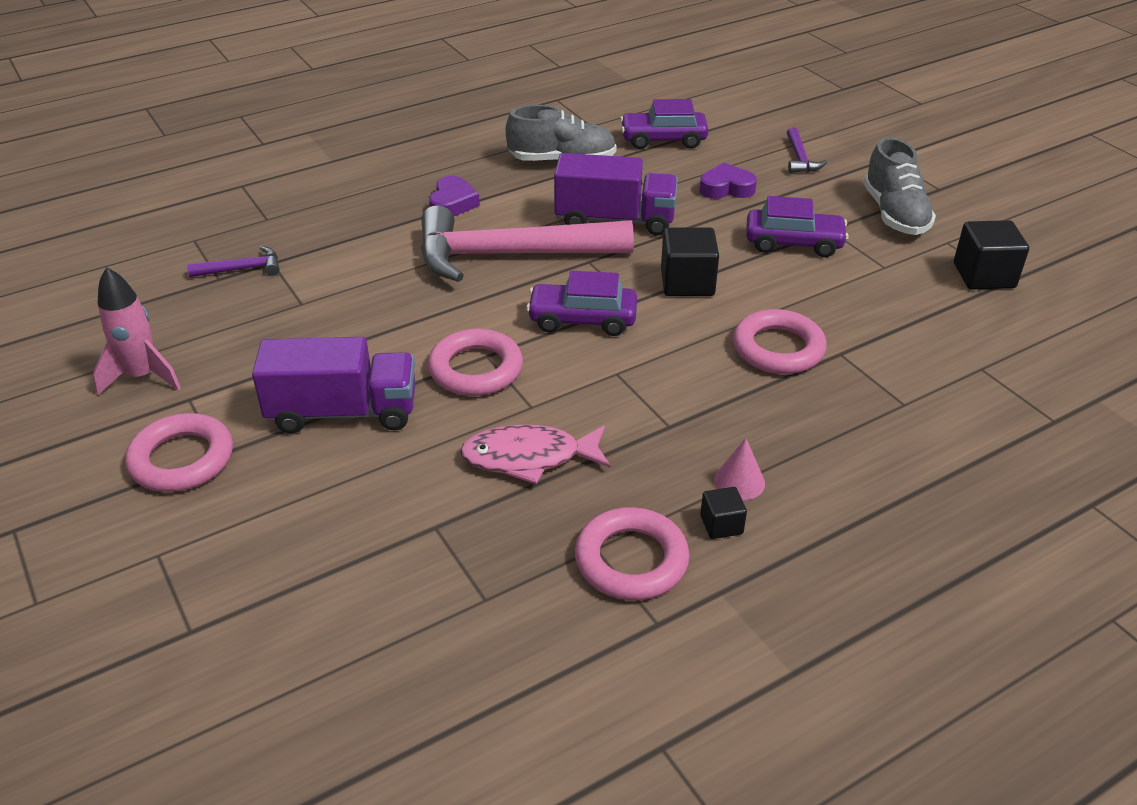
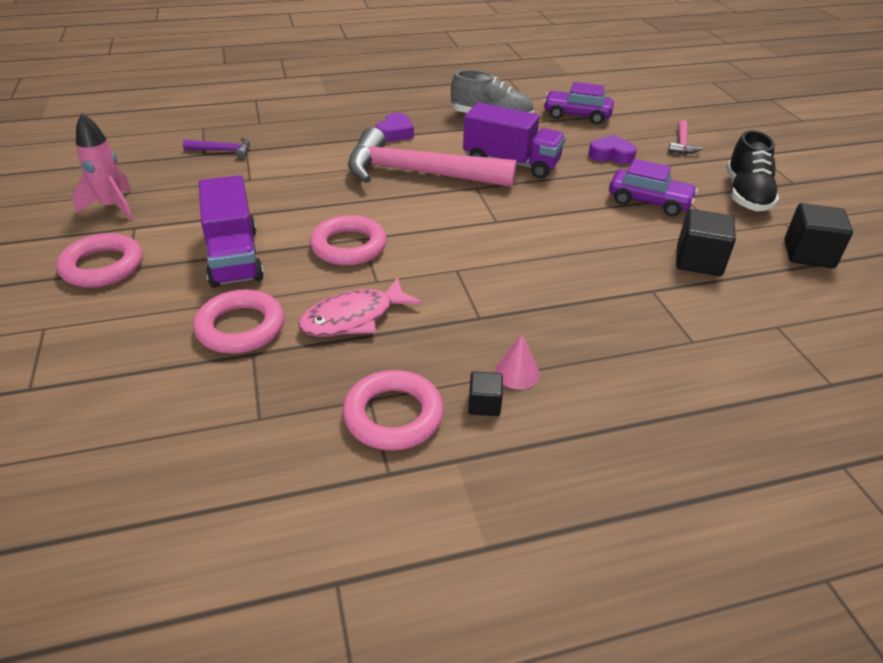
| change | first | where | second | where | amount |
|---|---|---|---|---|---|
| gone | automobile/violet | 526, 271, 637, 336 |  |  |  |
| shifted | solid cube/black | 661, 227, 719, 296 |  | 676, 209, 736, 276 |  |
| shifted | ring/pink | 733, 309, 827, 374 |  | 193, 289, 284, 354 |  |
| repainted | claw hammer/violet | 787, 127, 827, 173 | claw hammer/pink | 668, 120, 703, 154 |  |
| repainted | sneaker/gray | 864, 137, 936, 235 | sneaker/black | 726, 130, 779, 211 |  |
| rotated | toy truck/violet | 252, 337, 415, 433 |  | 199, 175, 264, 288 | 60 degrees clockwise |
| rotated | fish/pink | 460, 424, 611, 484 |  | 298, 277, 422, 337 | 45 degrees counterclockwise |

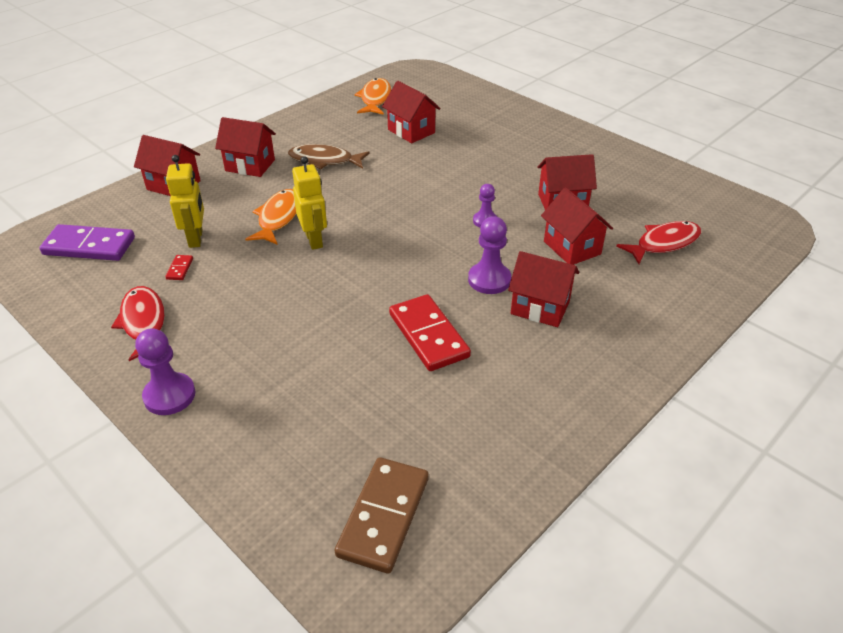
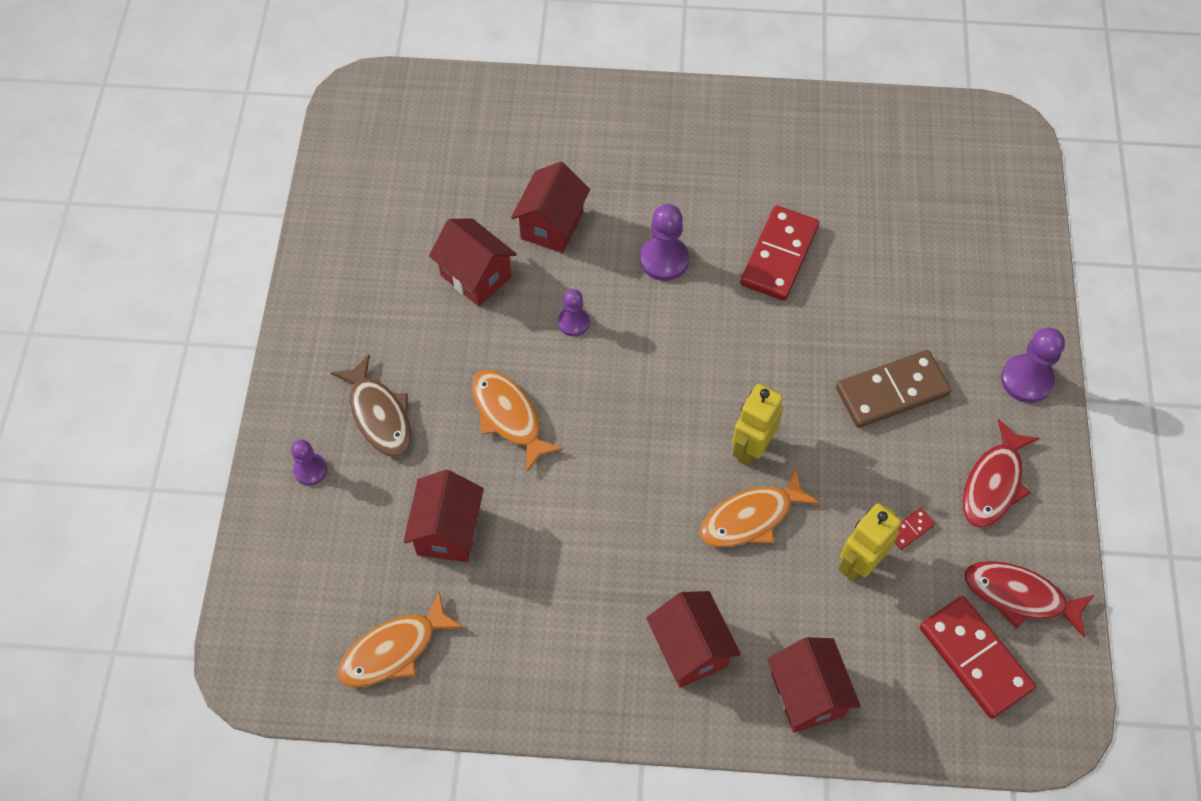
| change | first | where | second | where | amount |
|---|---|---|---|---|---|
| gone | toy house/red | 508, 251, 579, 327 |  |  |  |
| new |  |  | game pawn/violet | 291, 439, 327, 486 |  |
| new |  |  | fish/bright orange | 472, 370, 564, 472 |  |
| shifted | fish/dark brown | 288, 144, 370, 169 |  | 331, 355, 411, 457 |  |
| shifted | domino tile/dark brown | 335, 457, 429, 574 |  | 836, 350, 951, 428 |  |
| shifted | fish/red | 616, 221, 701, 264 |  | 964, 561, 1094, 638 |  |
| repainted | domino tile/violet | 39, 224, 135, 261 | domino tile/red | 920, 596, 1036, 719 |  |

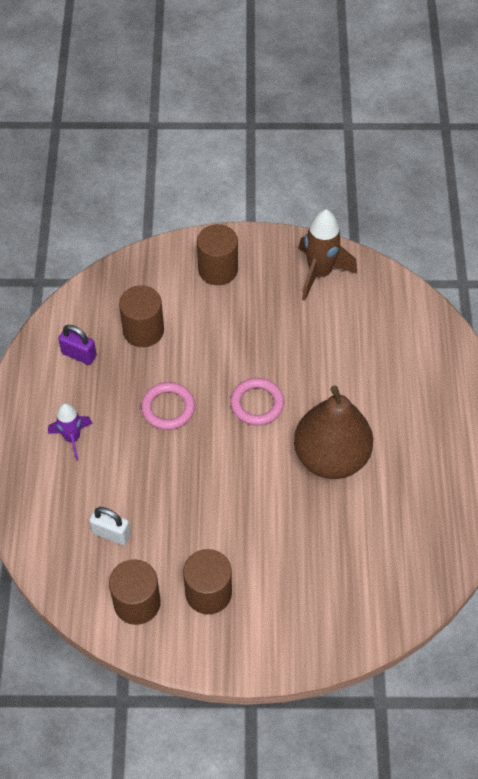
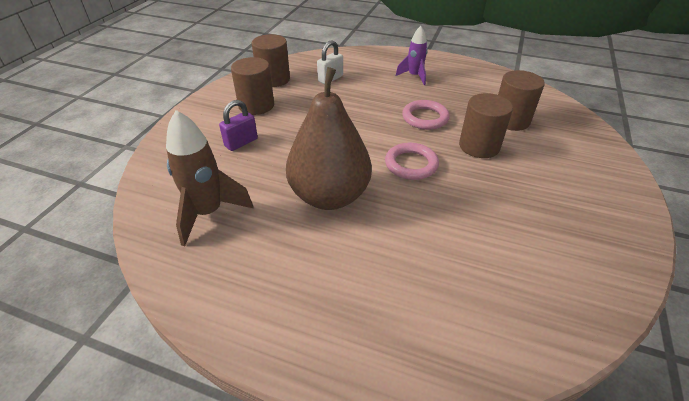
| change | first | where | second | where | amount |
|---|---|---|---|---|---|
| shifted | padlock/violet | 58, 325, 97, 365 |  | 219, 100, 258, 151 |  |
| shifted | cylinder/dark brown | 197, 224, 238, 285 |  | 459, 93, 513, 158 |  |
| shifted | rocket/dark brown | 298, 209, 357, 301 |  | 166, 110, 254, 246 |  |

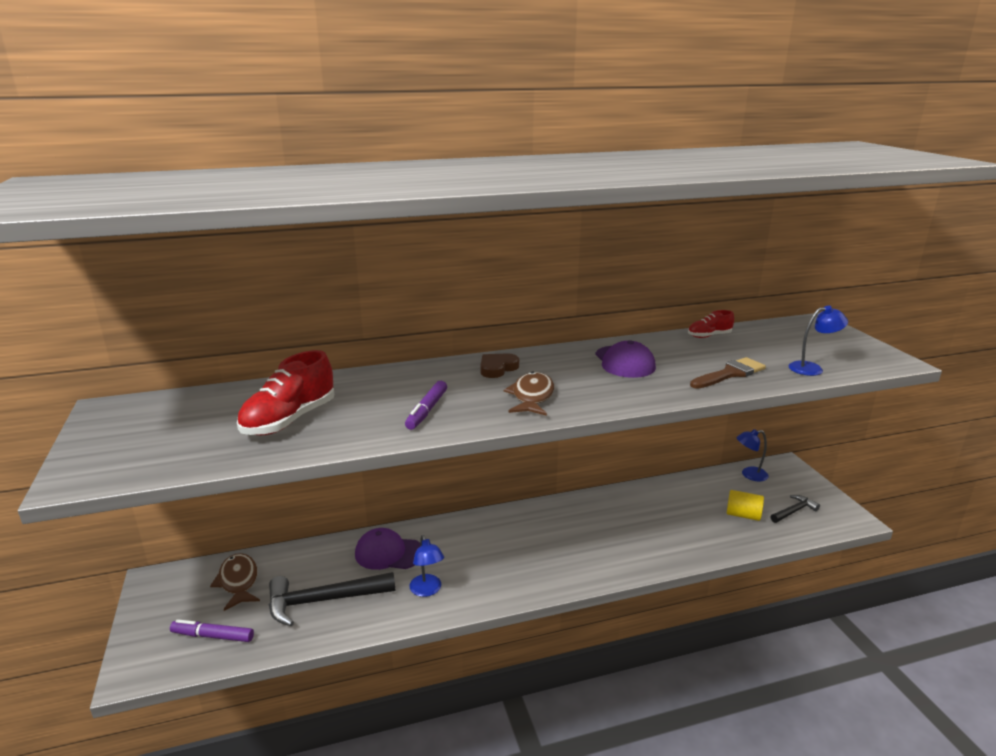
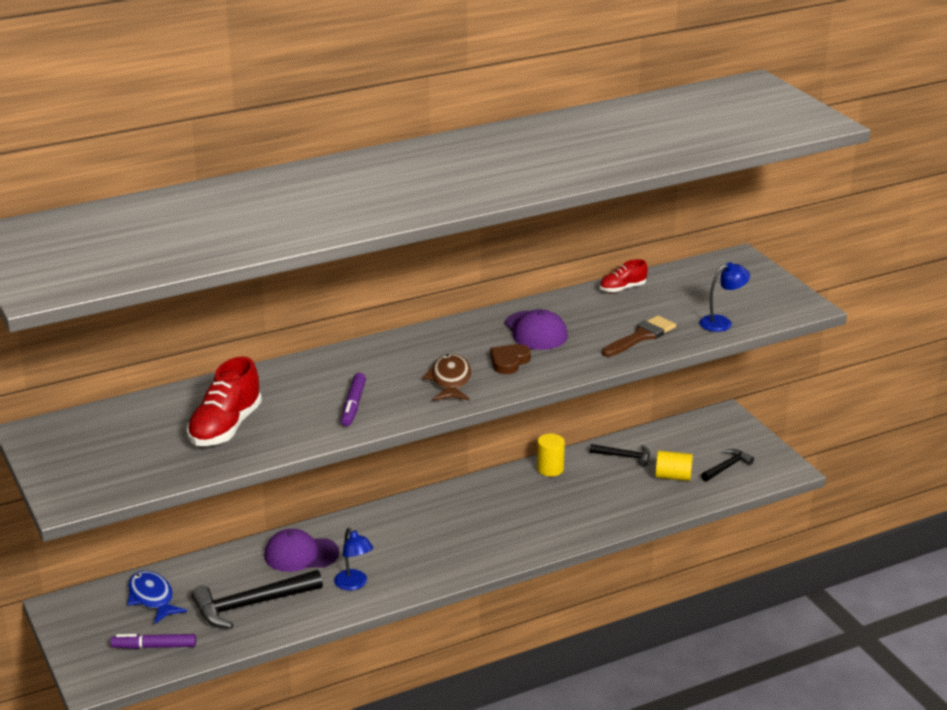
| change | first | where | second | where | amount |
|---|---|---|---|---|---|
| gone | lamp/royal blue | 736, 429, 769, 481 |  |  |  |
| new |  |  | cylinder/golden | 537, 434, 565, 477 |  |
| new |  |  | claw hammer/black | 590, 444, 650, 467 |  |
| shifted | heart shape/dark brown | 480, 353, 519, 378 |  | 490, 344, 531, 374 |  |
| repainted | fish/dark brown | 210, 553, 260, 611 | fish/royal blue | 127, 571, 187, 624 |  |

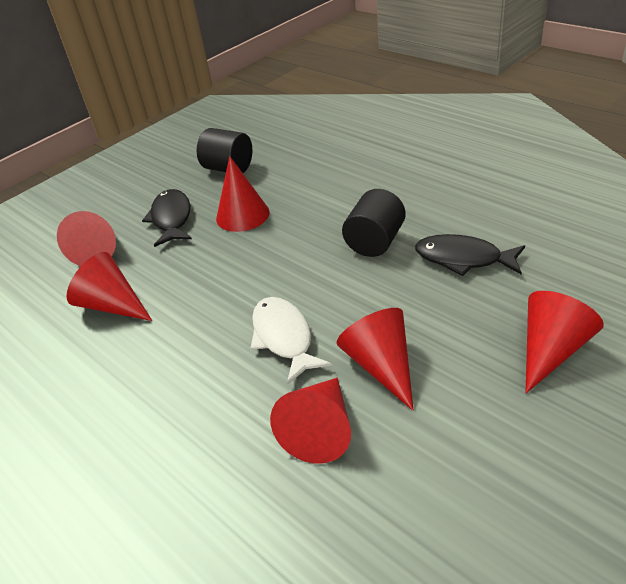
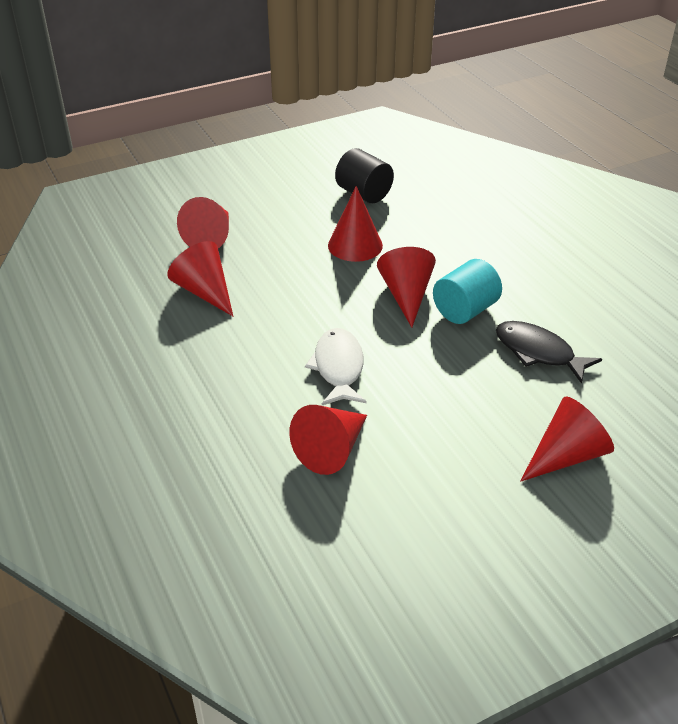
| change | first | where | second | where | amount |
|---|---|---|---|---|---|
| gone | fish/black | 142, 189, 192, 247 |  |  |  |
| shifted | solid cone/red | 337, 308, 414, 411 |  | 377, 247, 436, 327 |  |
| repainted | cylinder/black | 342, 189, 406, 257 | cylinder/turquoise | 433, 259, 502, 324 |  |

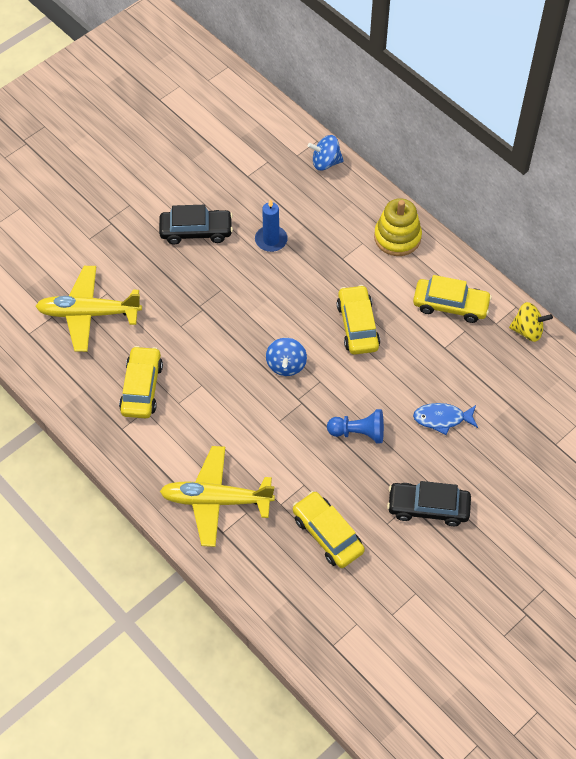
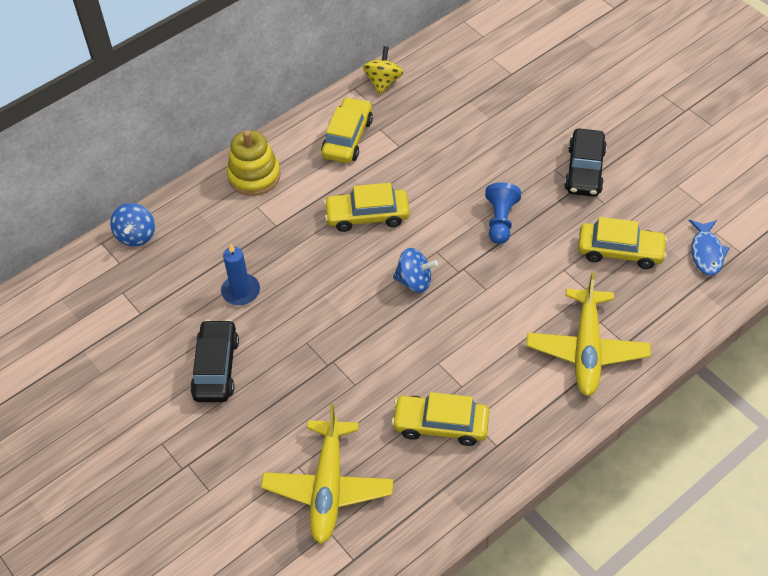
| change | first | where | second | where | amount |
|---|---|---|---|---|---|
| shifted | fish/royal blue | 413, 403, 478, 435 |  | 689, 220, 730, 276 |  |
| rotated | automobile/golden | 293, 491, 365, 568 |  | 578, 217, 668, 269 | 135 degrees counterclockwise |

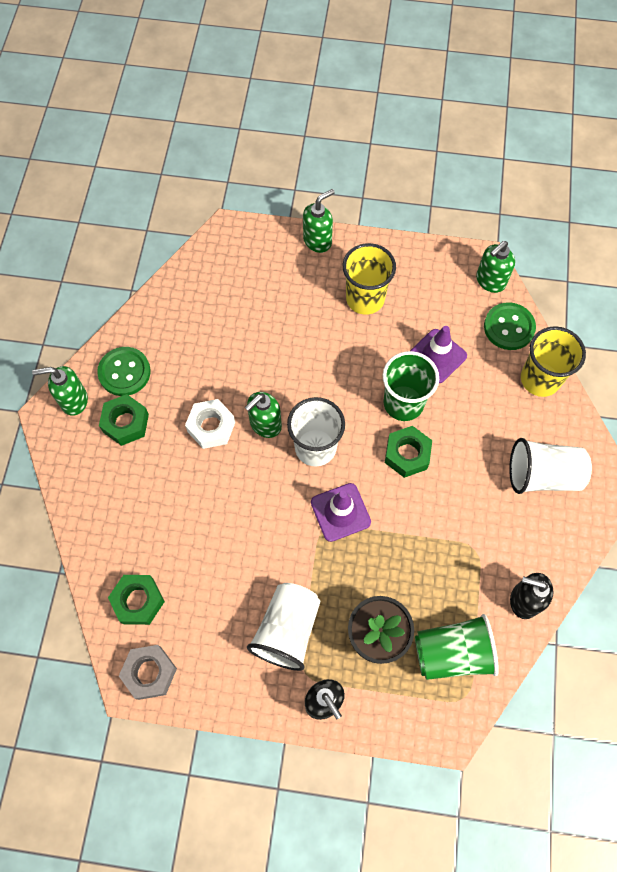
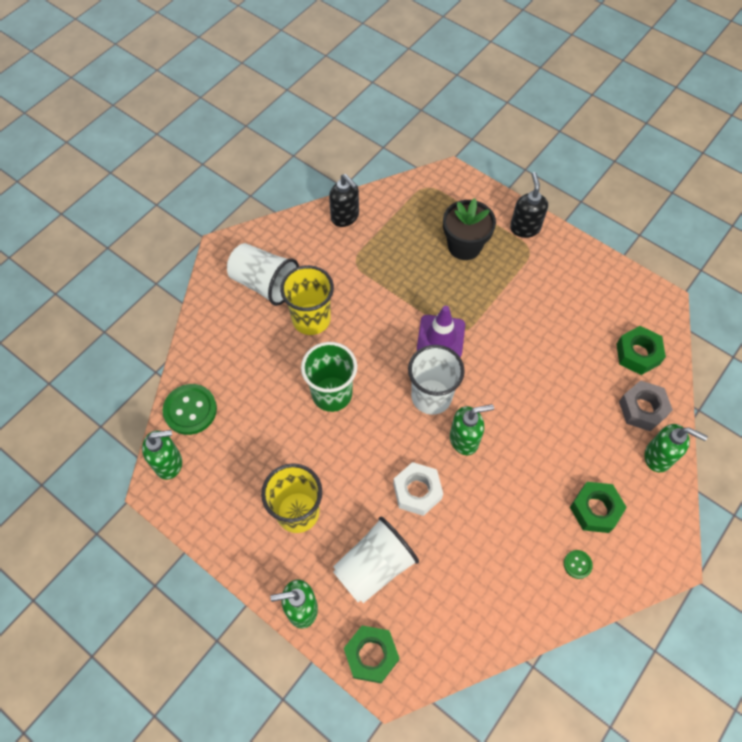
| change | first | where | second | where | amount |
|---|---|---|---|---|---|
| gone | safety cone/violet | 410, 326, 467, 383 |  |  |  |
| gone | beaker/leaf-green | 415, 614, 499, 680 |  |  |  |
| shifted | soap pump/leaf-green | 32, 366, 88, 415 |  | 645, 424, 708, 472 |  |
| shifted | hexagon nut/gray | 119, 645, 177, 700 |  | 619, 380, 673, 431 |  |
| shifted | hexagon nut/snow-white | 185, 399, 235, 449 |  | 393, 462, 443, 516 |  |
| shifted | beaker/snow-white | 247, 583, 320, 671 |  | 333, 517, 419, 603 |  |
| shifted | hexagon nut/leaf-green | 385, 426, 432, 478 |  | 344, 626, 400, 683 |  |
| shifted | beaker/golden | 521, 326, 586, 397 |  | 280, 265, 334, 335 |  |
| scaled | shirt button/leaf-green | 97, 347, 151, 396 |  | 564, 550, 593, 579 | x0.49 |

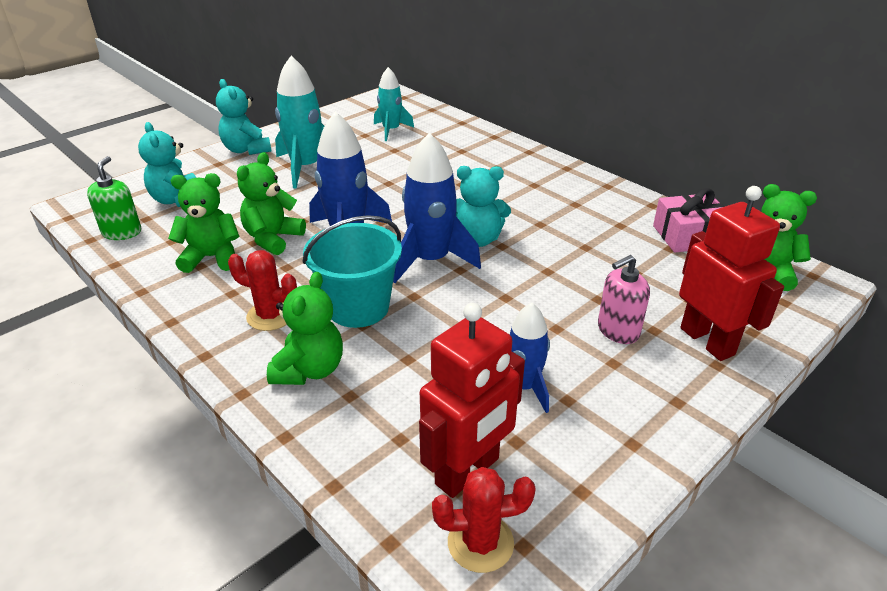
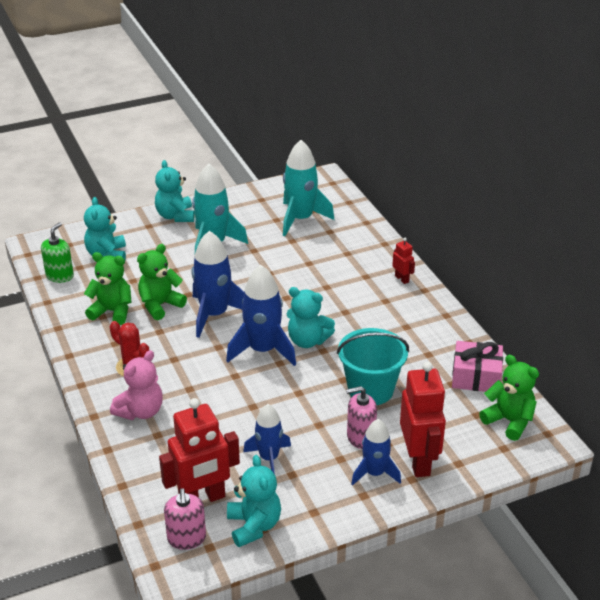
| change | first | where | second | where | amount |
|---|---|---|---|---|---|
| new |  |  | stuffed bear/turquoise | 227, 455, 281, 547 |  |
| new |  |  | rocket/royal blue | 351, 419, 401, 485 |  |
| new |  |  | robot figure/red | 392, 238, 415, 284 |  |
| shifted | pail/turquoise | 303, 215, 402, 328 |  | 337, 328, 409, 405 |  |
| swapped | saguaro cactus/red | 432, 467, 536, 573 | soap pump/pink | 164, 488, 206, 550 |  |
| repainted | stuffed bear/leaf-green | 267, 272, 343, 385 | stuffed bear/pink | 110, 350, 163, 420 |  |
| scaled | rocket/turquoise | 374, 67, 414, 141 |  | 283, 140, 334, 236 | x1.59 |

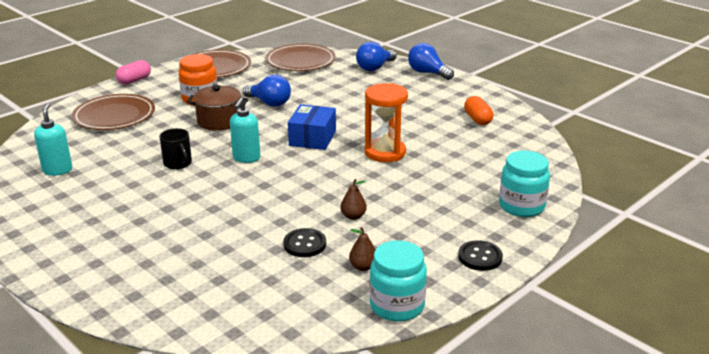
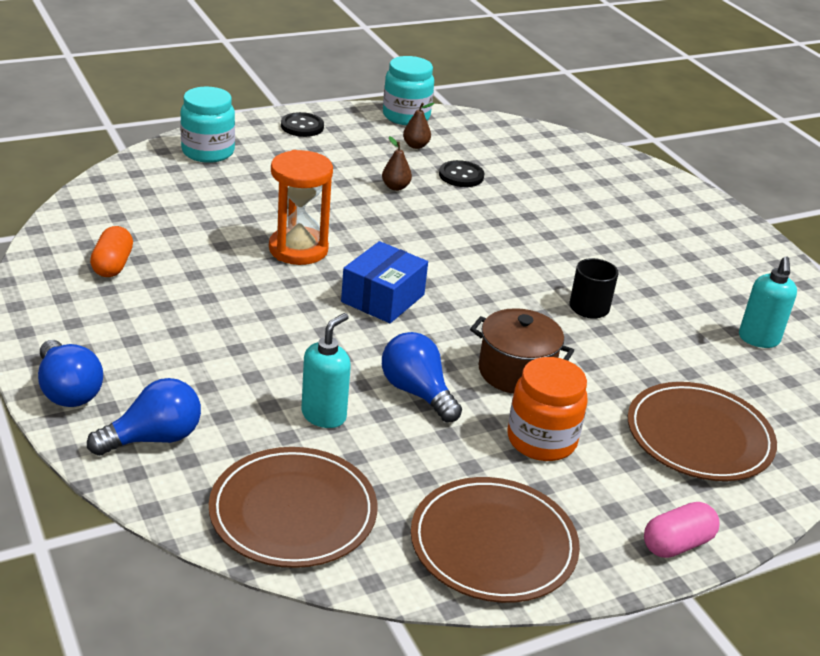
| change | first | where | second | where | amount |
|---|---|---|---|---|---|
| shifted | soap pump/turquoise | 230, 98, 260, 163 |  | 301, 313, 351, 428 |  |

